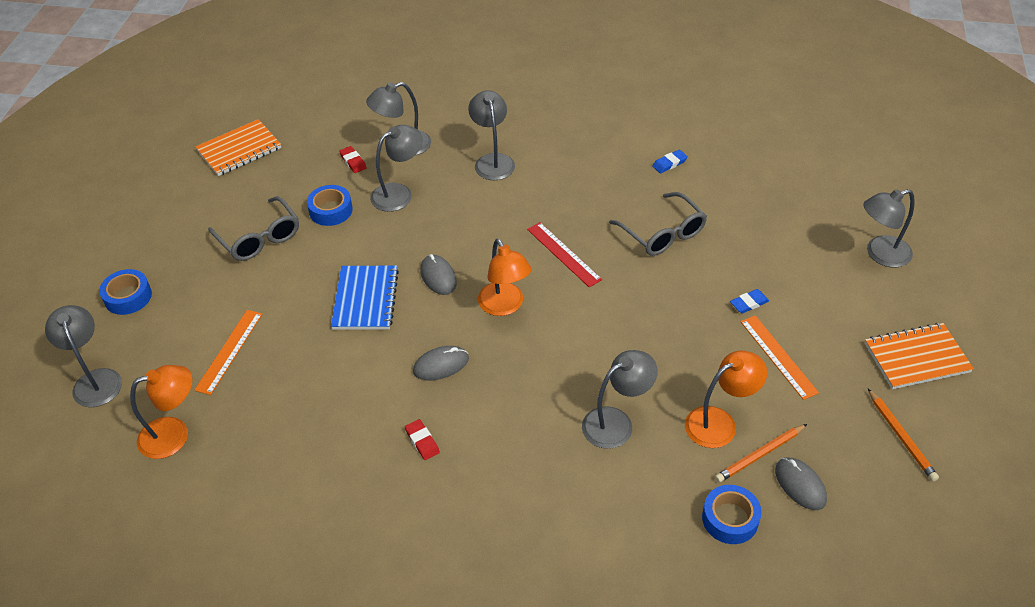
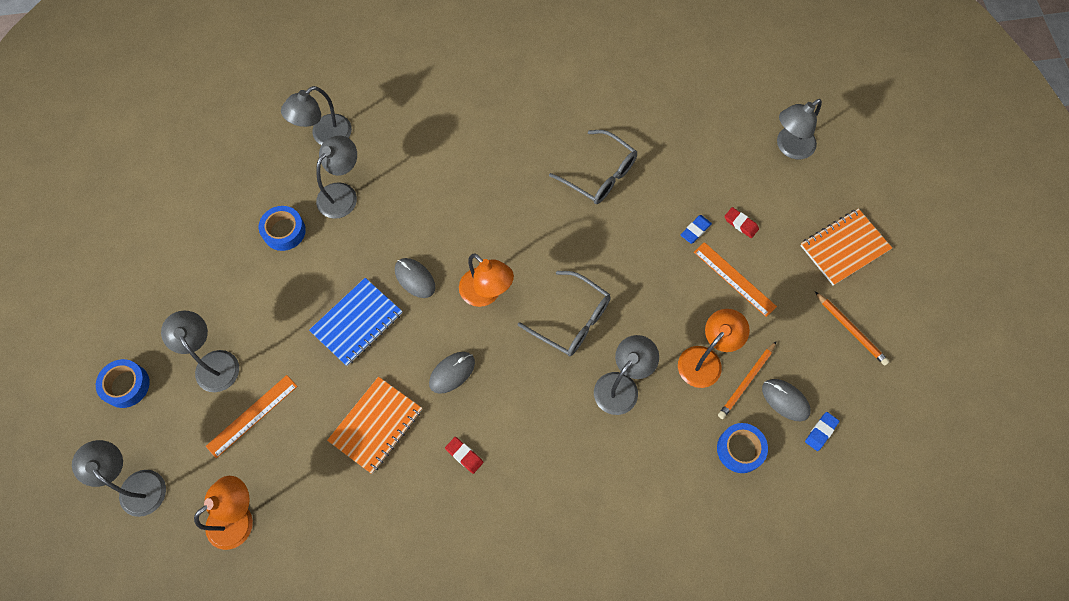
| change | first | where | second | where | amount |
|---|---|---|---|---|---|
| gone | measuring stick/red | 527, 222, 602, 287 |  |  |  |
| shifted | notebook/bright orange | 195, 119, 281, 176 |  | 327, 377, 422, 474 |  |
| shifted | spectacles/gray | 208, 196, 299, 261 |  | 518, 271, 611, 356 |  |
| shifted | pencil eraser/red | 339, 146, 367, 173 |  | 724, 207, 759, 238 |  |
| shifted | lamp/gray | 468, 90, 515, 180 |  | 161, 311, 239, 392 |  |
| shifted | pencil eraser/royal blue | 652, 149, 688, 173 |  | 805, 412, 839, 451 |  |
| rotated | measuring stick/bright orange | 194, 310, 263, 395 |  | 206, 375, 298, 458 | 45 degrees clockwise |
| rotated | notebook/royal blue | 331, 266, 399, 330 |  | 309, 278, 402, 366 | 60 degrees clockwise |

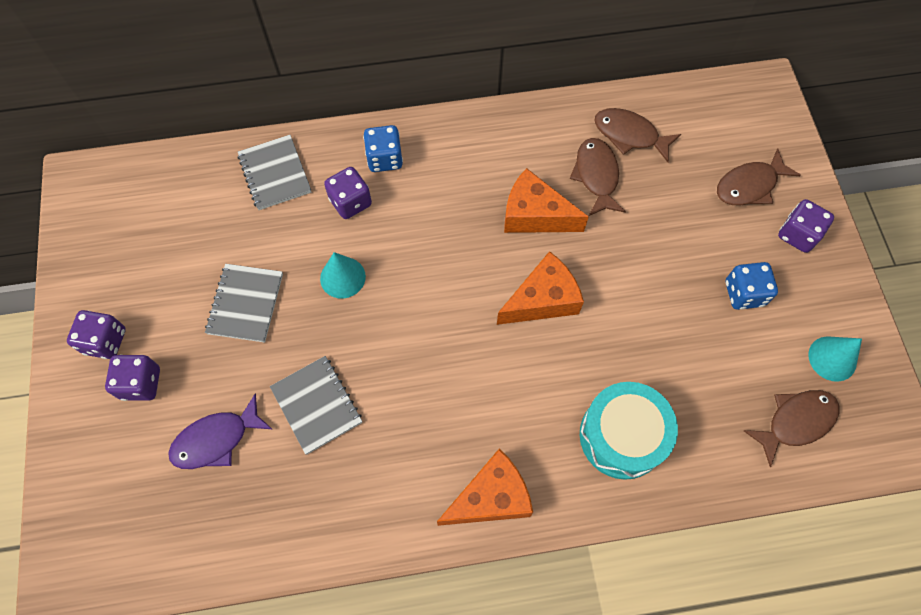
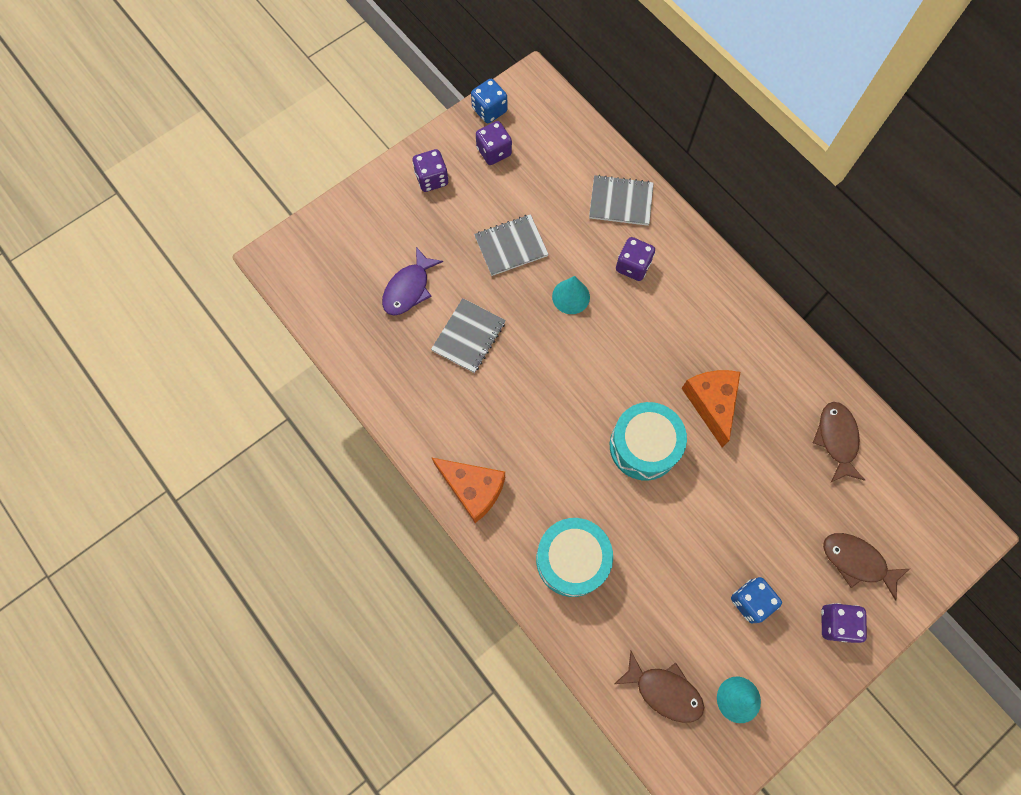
| change | first | where | second | where | amount |
|---|---|---|---|---|---|
| gone | fish/dark brown | 570, 138, 626, 216 |  |  |  |
| shifted | game die/violet | 105, 355, 160, 401 |  | 476, 121, 512, 165 |  |
| shifted | game die/royal blue | 363, 125, 403, 172 |  | 471, 79, 507, 123 |  |
| swapped | cheese wedge/bright orange | 497, 251, 584, 325 | toy drum/turquoise | 610, 402, 687, 481 |  |
| rotated | fish/violet | 168, 394, 272, 469 |  | 382, 247, 443, 316 | 90 degrees counterclockwise |
| rotated | notebook/gray | 238, 135, 311, 210 |  | 589, 175, 654, 226 | 60 degrees clockwise |

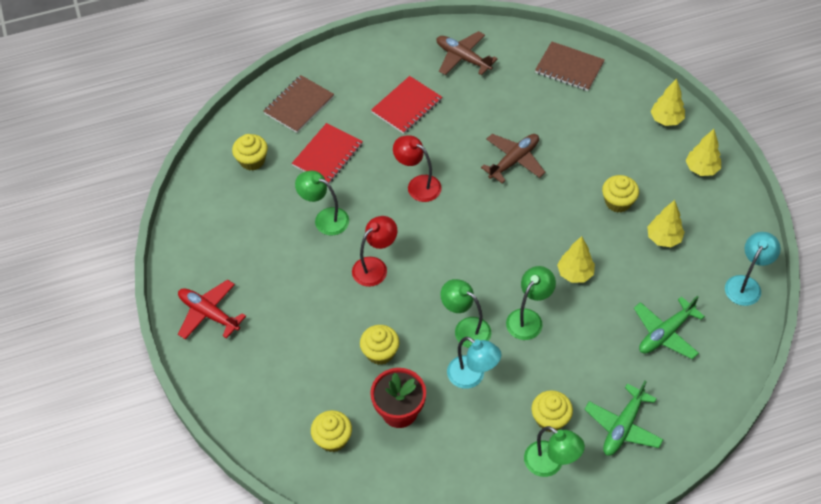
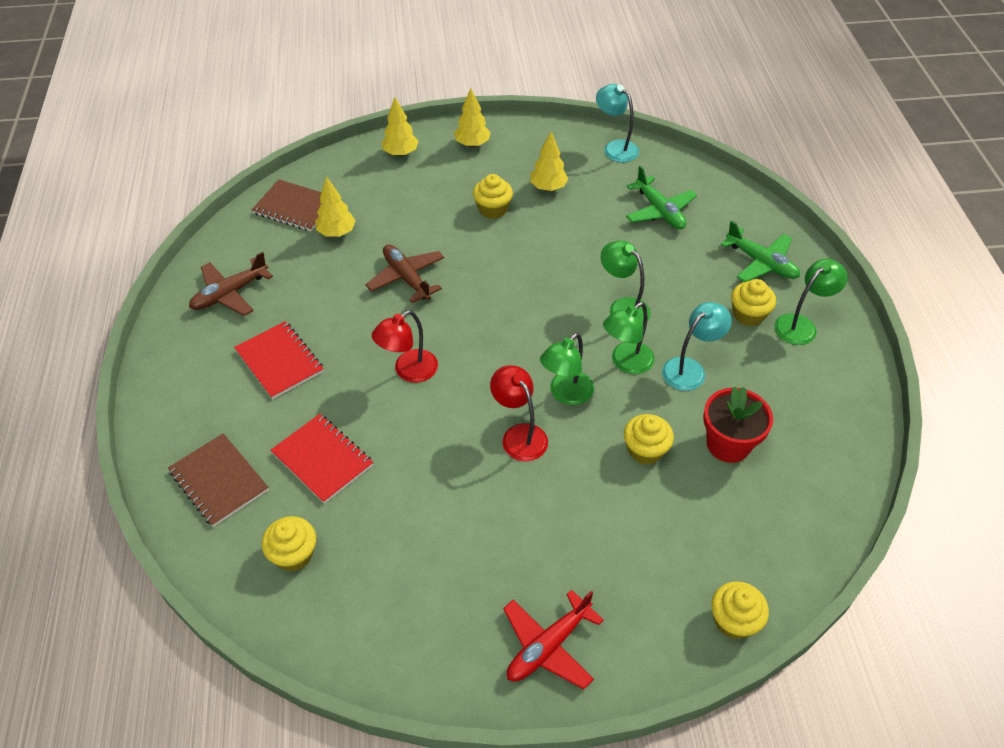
| change | first | where | second | where | amount |
|---|---|---|---|---|---|
| shifted | lamp/leaf-green | 295, 171, 349, 235 |  | 540, 333, 594, 405 |  |
| shifted | fairy cake/golden | 311, 410, 352, 452 |  | 711, 581, 769, 639 |  |
| shifted | fir tree/golden | 557, 236, 595, 283 |  | 316, 176, 356, 237 |  |
| rotated | notebook/dark brown | 535, 42, 605, 91 |  | 252, 179, 321, 231 | 75 degrees clockwise |

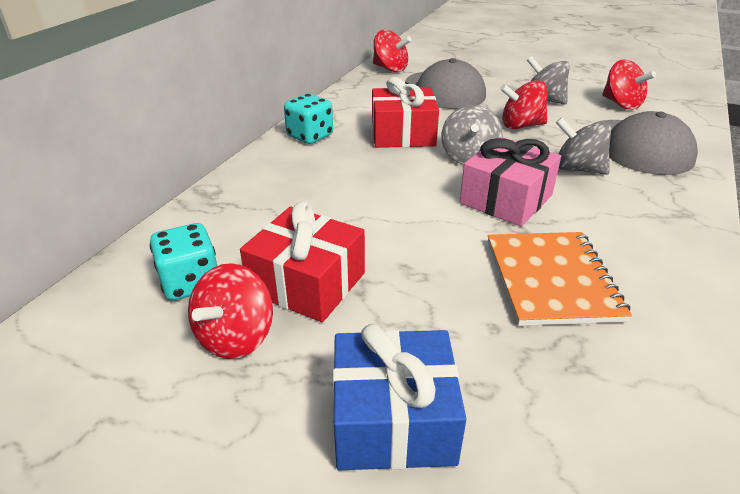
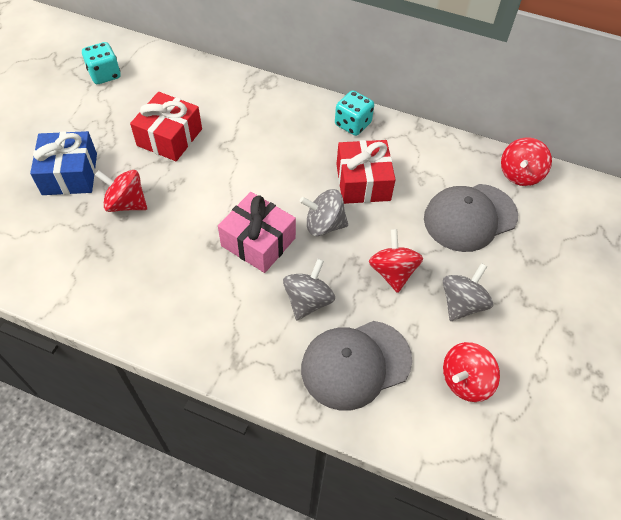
| change | first | where | second | where | amount |
|---|---|---|---|---|---|
| gone | notebook/bright orange | 488, 232, 632, 326 |  |  |  |
| shifted | game die/turquoise | 149, 223, 217, 300 |  | 82, 42, 121, 84 |  |
| shifted | toy top/red | 188, 263, 273, 359 |  | 95, 170, 147, 212 |  |

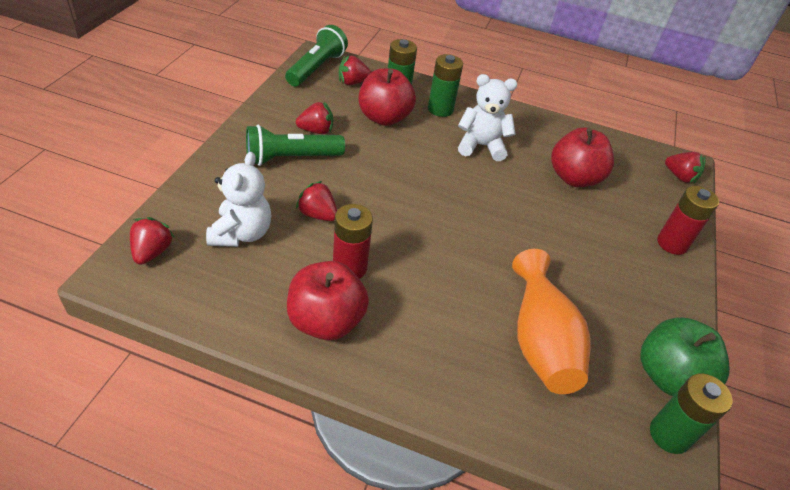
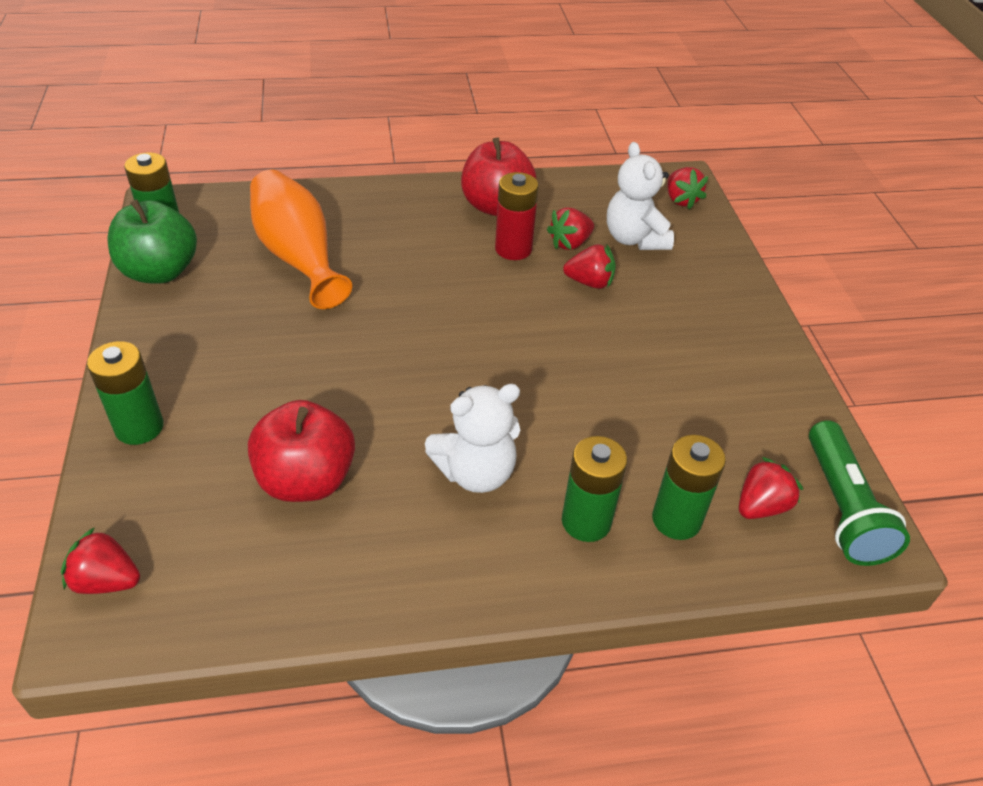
| change | first | where | second | where | amount |
|---|---|---|---|---|---|
| gone | pocket torch/leaf-green | 246, 125, 345, 166 |  |  |  |
| gone | toy apple/red | 358, 68, 416, 126 |  |  |  |
| shifted | strawberry/red | 296, 102, 333, 134 |  | 547, 207, 594, 250 |  |
| repainted | AA battery/red | 657, 186, 719, 255 | AA battery/leaf-green | 87, 341, 164, 445 |  |

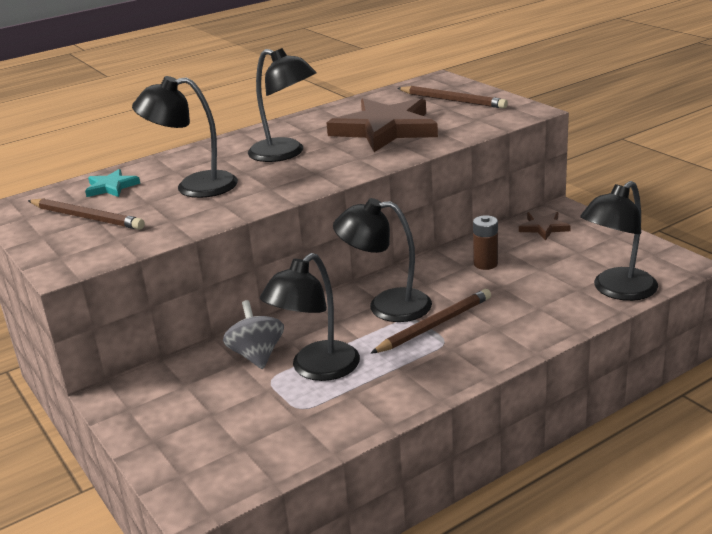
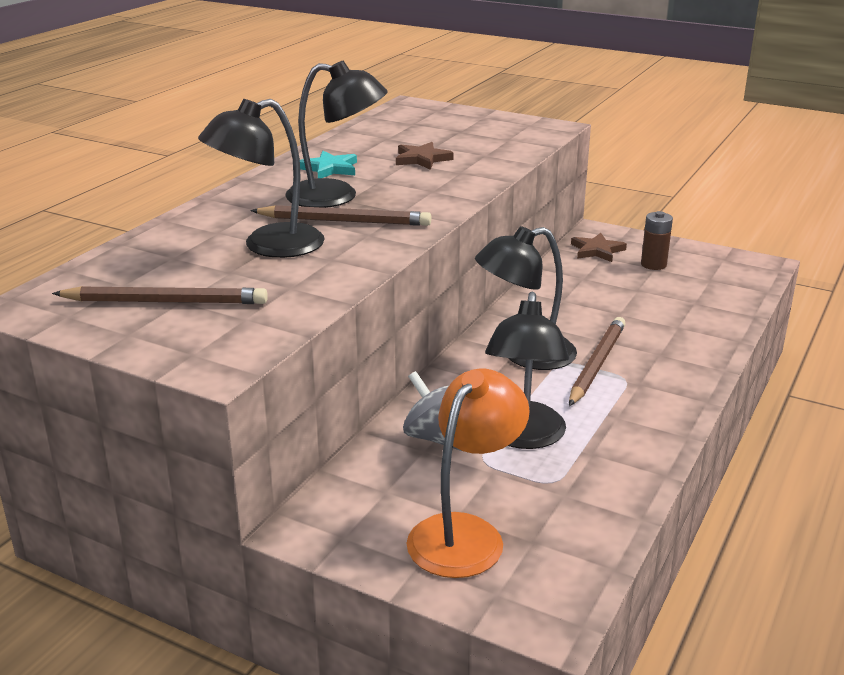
| change | first | where | second | where | amount |
|---|---|---|---|---|---|
| gone | lamp/black | 580, 181, 658, 301 |  |  |  |
| new |  |  | lamp/bright orange | 407, 369, 530, 578 |  |
| shifted | star/turquoise | 85, 169, 140, 197 |  | 300, 151, 357, 178 |  |
| shifted | wooden pencil/dark brown | 397, 86, 508, 109 |  | 250, 205, 431, 226 |  |
| shifted | AA battery/dark brown | 473, 215, 498, 270 |  | 641, 211, 673, 270 |  |
| scaled | star/dark brown | 327, 98, 438, 152 |  | 396, 142, 454, 170 | x0.45 |

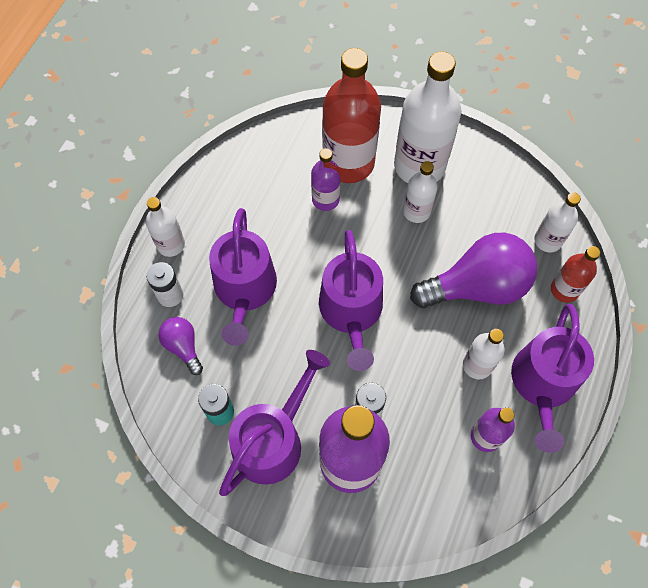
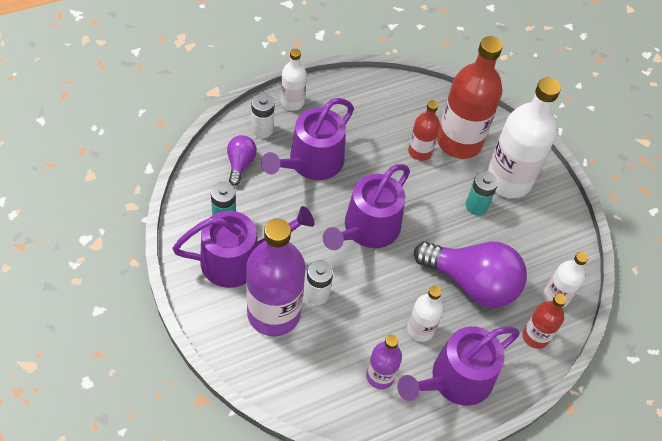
| change | first | where | second | where | amount |
|---|---|---|---|---|---|
| swapped | bottle/snow-white | 403, 161, 438, 223 | AA battery/turquoise | 466, 171, 498, 215 |  |
| repainted | bottle/violet | 311, 148, 341, 211 | bottle/red | 408, 100, 440, 161 |  |

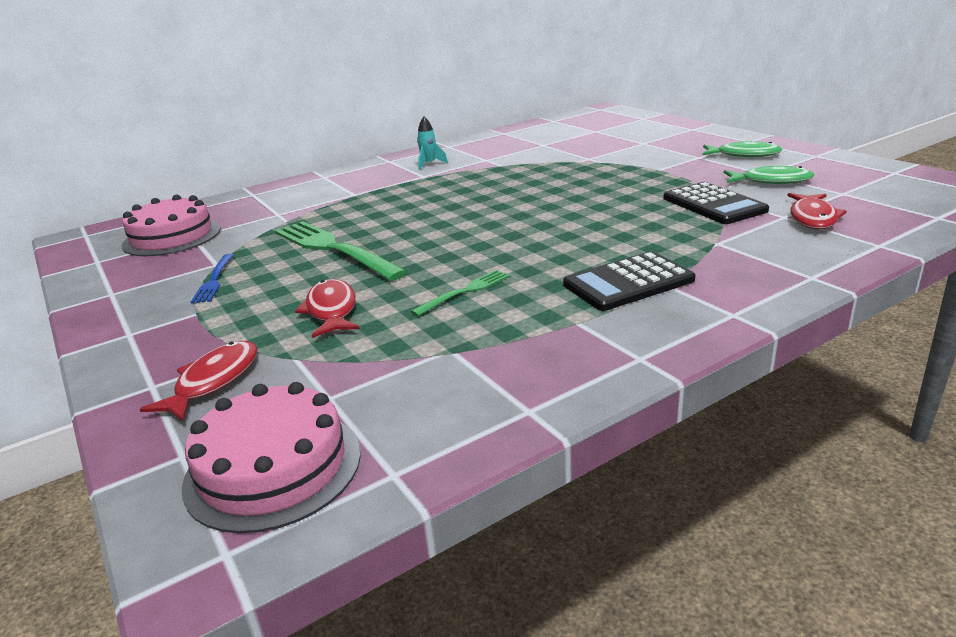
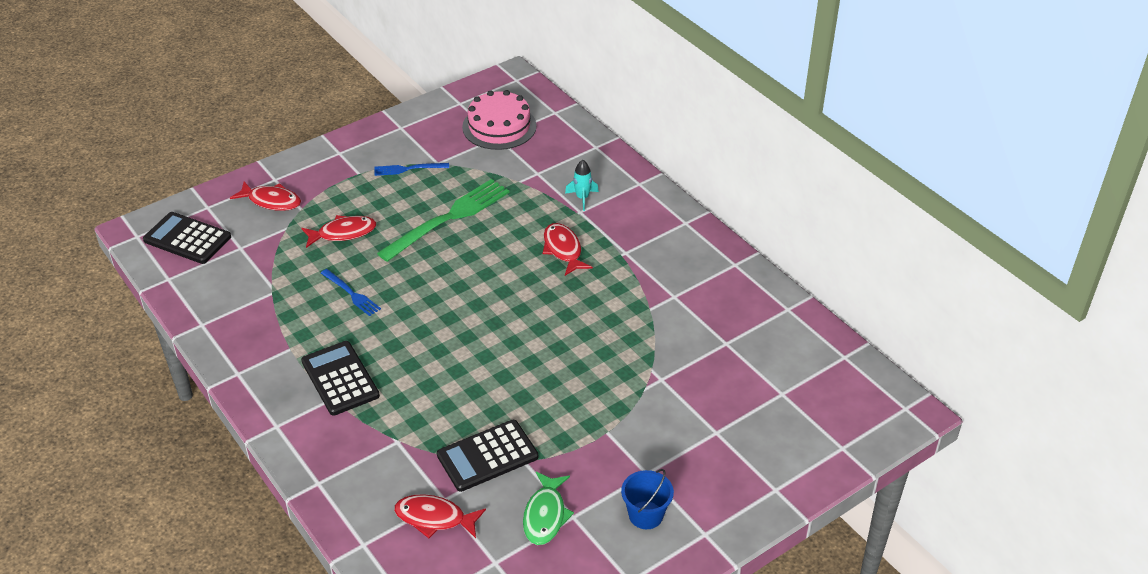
| change | first | where | second | where | amount |
|---|---|---|---|---|---|
| new |  |  | fish/red | 543, 223, 593, 276 |  |
| shifted | rocket/turquoise | 417, 116, 448, 170 |  | 565, 160, 599, 211 |  |
| swapped | cake/pink | 182, 382, 361, 533 | calculator/black | 143, 212, 231, 264 |  |
| swapped | fish/leaf-green | 703, 141, 783, 157 | pail/royal blue | 621, 469, 674, 529 |  |
| repainted | dinner fork/leaf-green | 411, 270, 510, 316 | dinner fork/royal blue | 321, 269, 381, 316 |  |

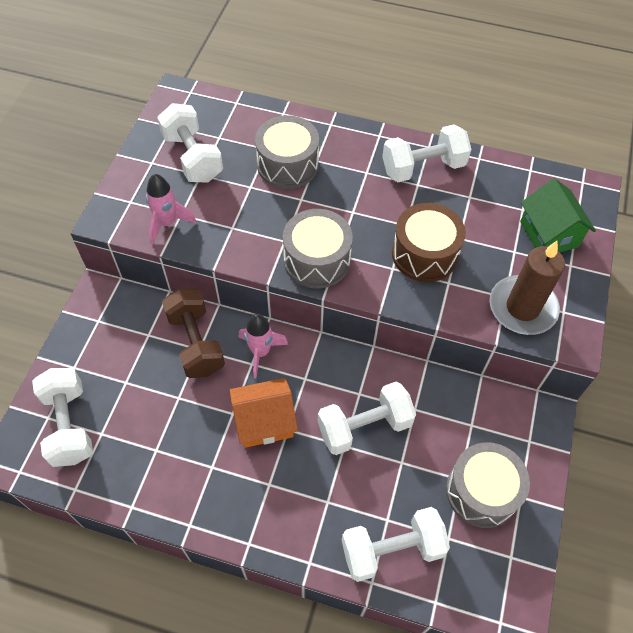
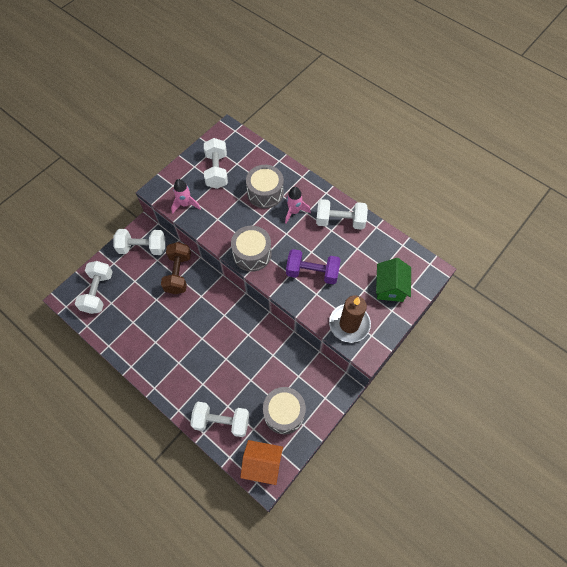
| change | first | where | second | where | amount |
|---|---|---|---|---|---|
| shifted | toy house/bright orange | 229, 378, 298, 448 |  | 240, 440, 283, 485 |  |
| shifted | rocket/pink | 239, 314, 288, 378 |  | 285, 187, 311, 224 |  |
| shifted | dumbbell/snow-white | 318, 382, 416, 455 |  | 114, 229, 165, 255 |  |
| swapped | toy drum/dark brown | 392, 203, 466, 282 | dumbbell/violet | 286, 249, 341, 284 |  |

